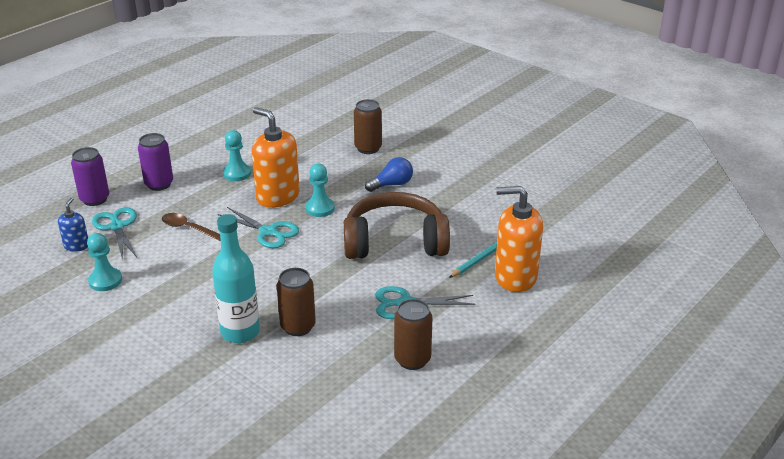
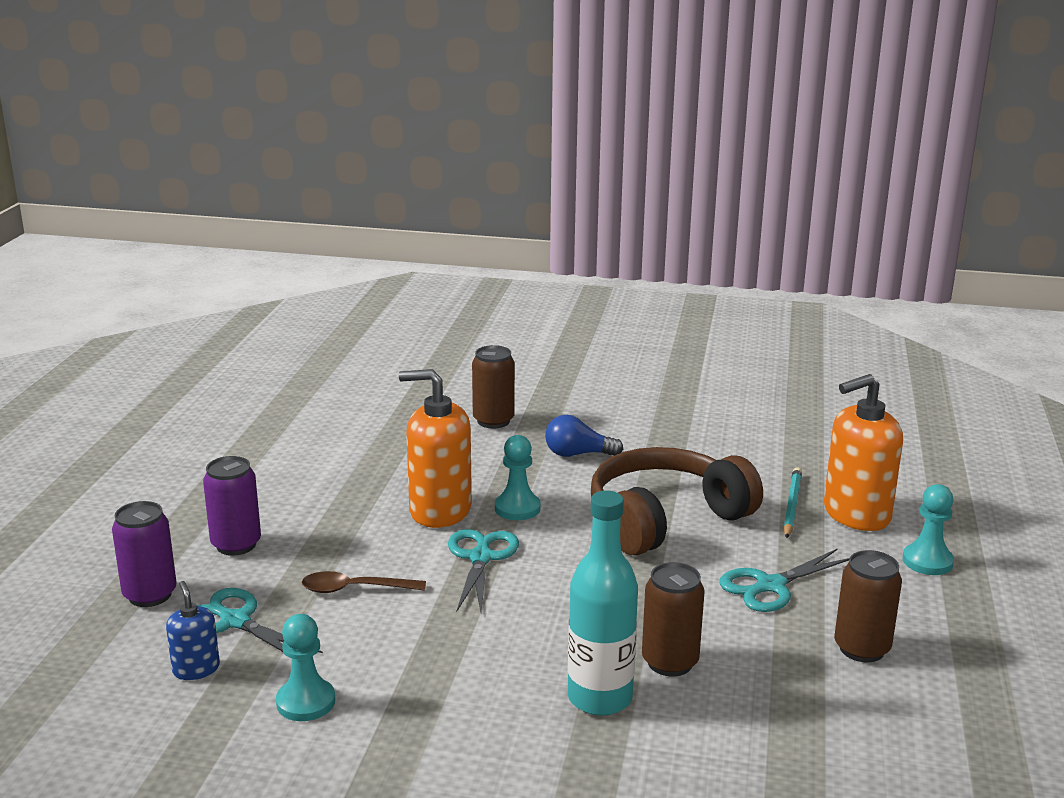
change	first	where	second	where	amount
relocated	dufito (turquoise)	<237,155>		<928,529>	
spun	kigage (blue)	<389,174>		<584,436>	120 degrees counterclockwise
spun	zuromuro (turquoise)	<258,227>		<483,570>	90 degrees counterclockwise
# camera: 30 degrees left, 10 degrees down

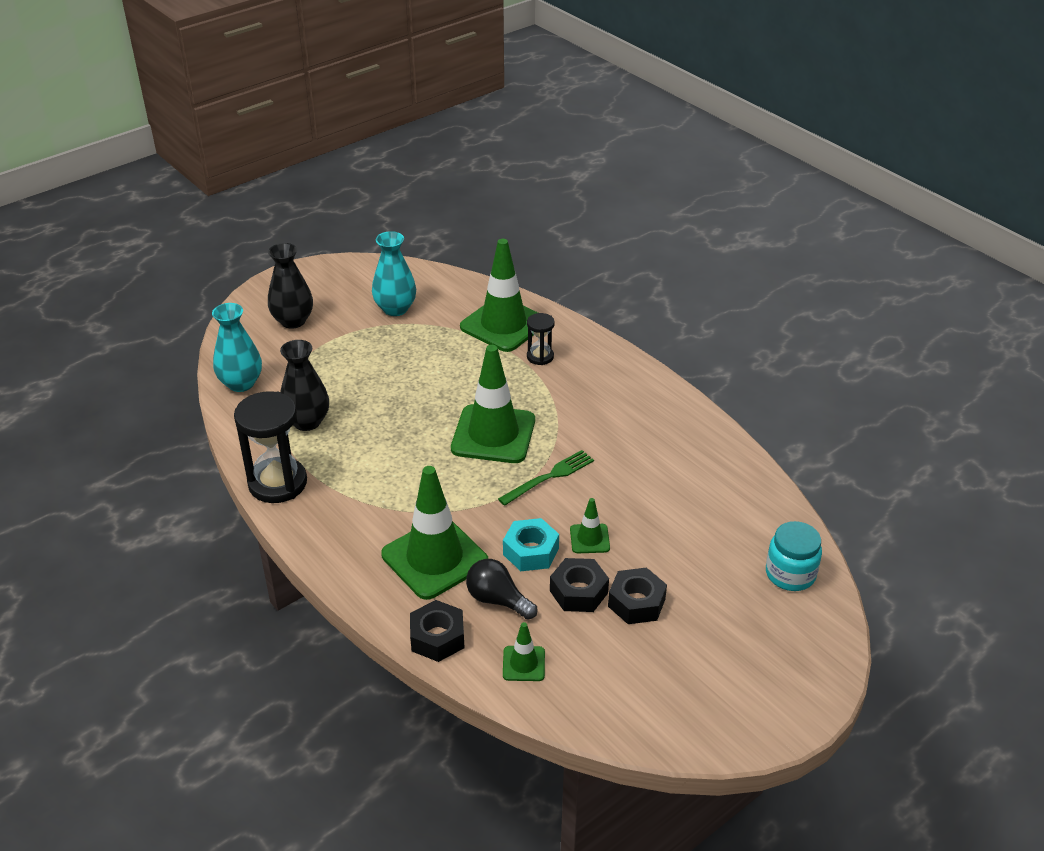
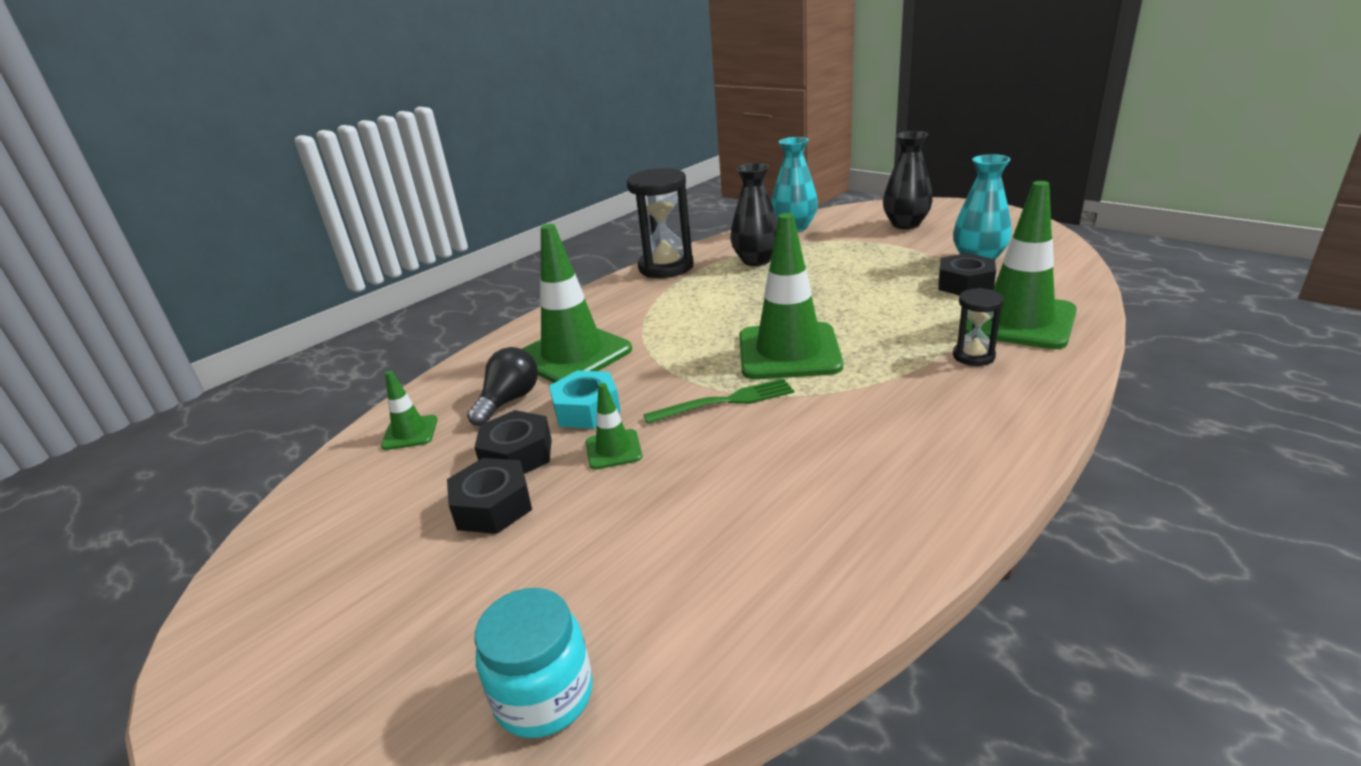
change	first	where	second	where	amount
spun	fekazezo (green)	<546,478>		<718,401>	60 degrees counterclockwise
relocated	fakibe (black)	<437,631>		<967,274>	
# camera: 85 degrees right, 10 degrees down

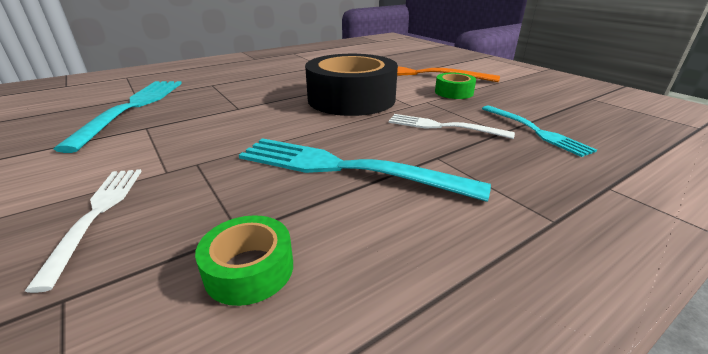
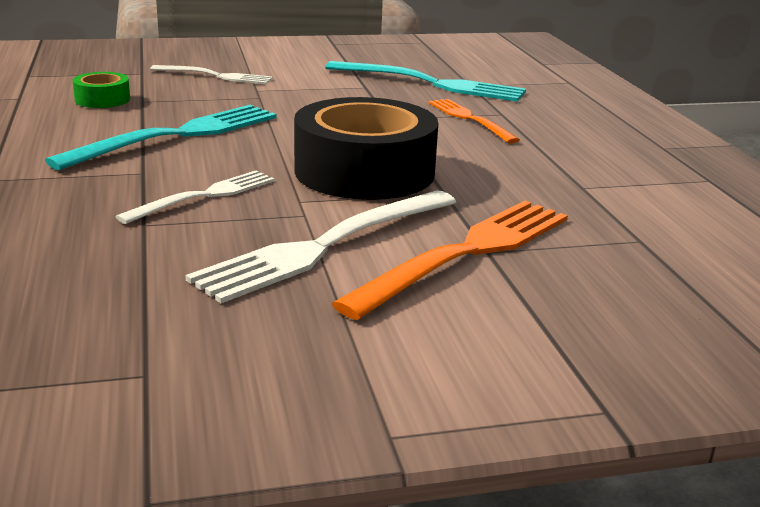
change	first	where	second	where	amount
exchanged	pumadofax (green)	<455,86>	fekazezo (white)	<320,246>	
missing	fekazezo (turquoise)	<539,131>			
appeared			fekazezo (orange)	<474,121>	
# camera: 110 degrees right, 5 degrees down

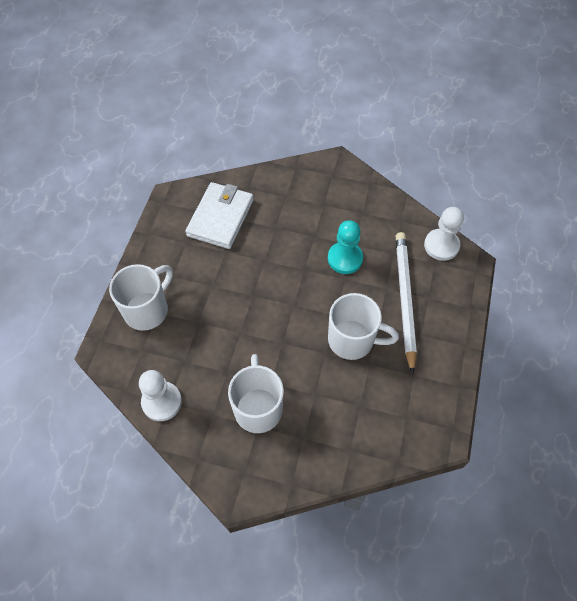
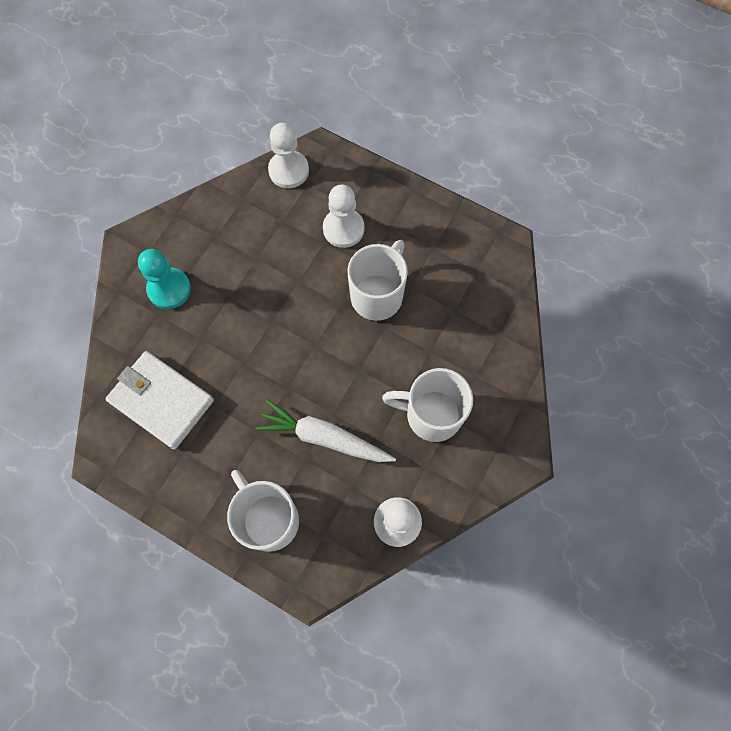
change	first	where	second	where	amount
relocated	dufito (turquoise)	<345,247>		<164,279>	
exchanged	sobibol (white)	<406,303>	dufito (white)	<343,216>	
appeared			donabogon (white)	<326,431>	
# camera: 75 degrees left, 10 degrees up

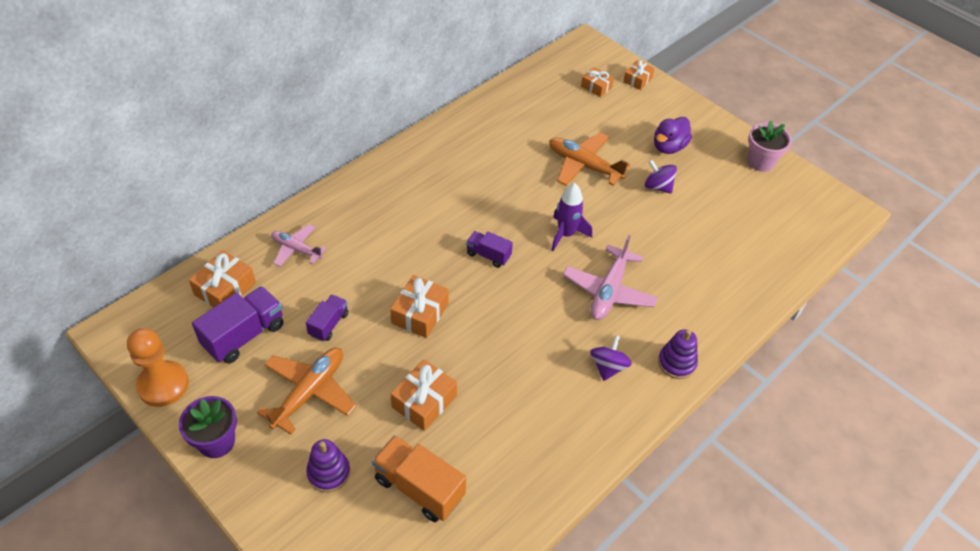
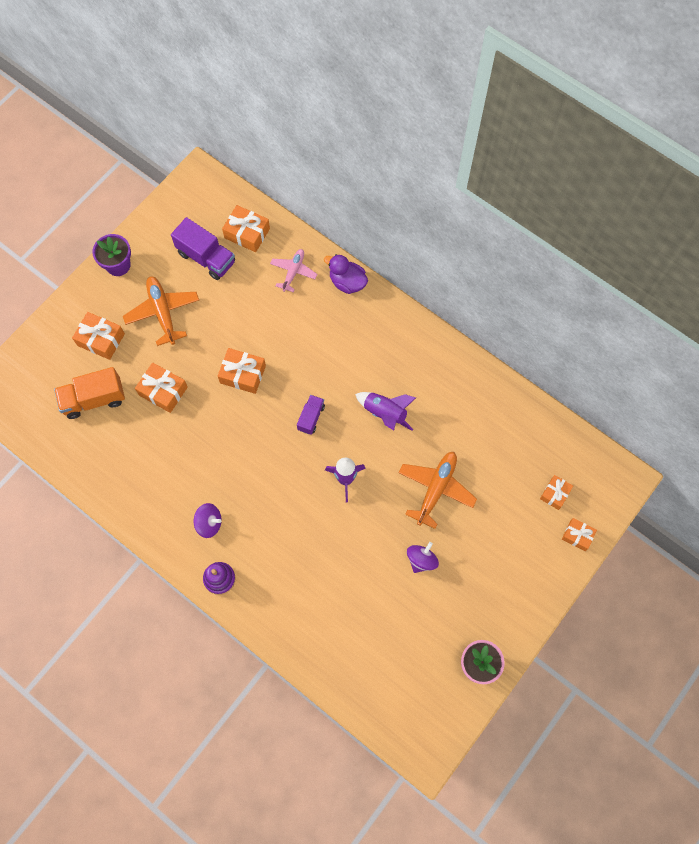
change	first	where	second	where	amount
relocated	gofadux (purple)	<673,135>		<346,274>	
missing	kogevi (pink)	<610,277>			
missing	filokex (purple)	<327,318>			
missing	dufito (orange)	<158,367>			
spun	kogevi (orange)	<306,391>		<161,311>	135 degrees counterclockwise
spun	filokex (orange)	<419,478>		<89,393>	135 degrees counterclockwise
exchanged	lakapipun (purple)	<328,465>	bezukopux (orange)	<98,336>	
appeared			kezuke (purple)	<385,411>	
# camera: 85 degrees right, 20 degrees up

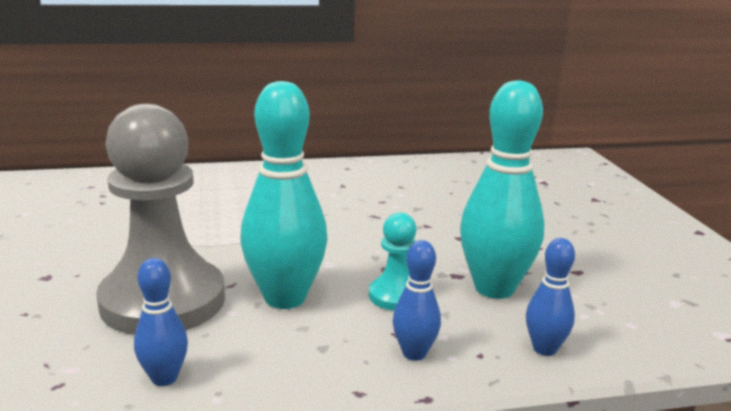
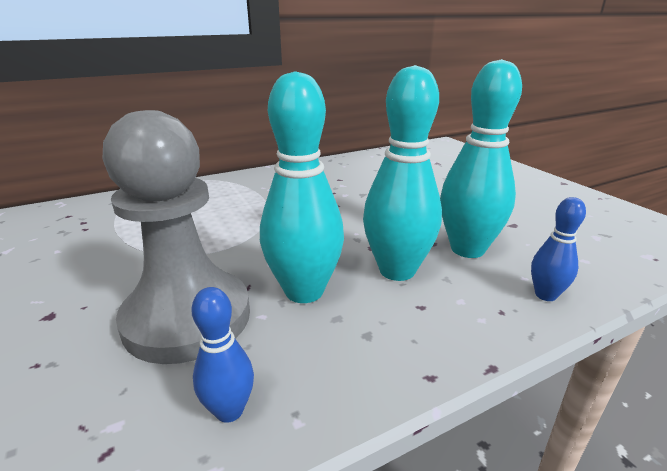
change	first	where	second	where	amount
exchanged	dufito (turquoise)	<393,261>	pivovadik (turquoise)	<402,173>	
missing	pivovadik (blue)	<417,300>			
# camera: 15 degrees left, 5 degrees up

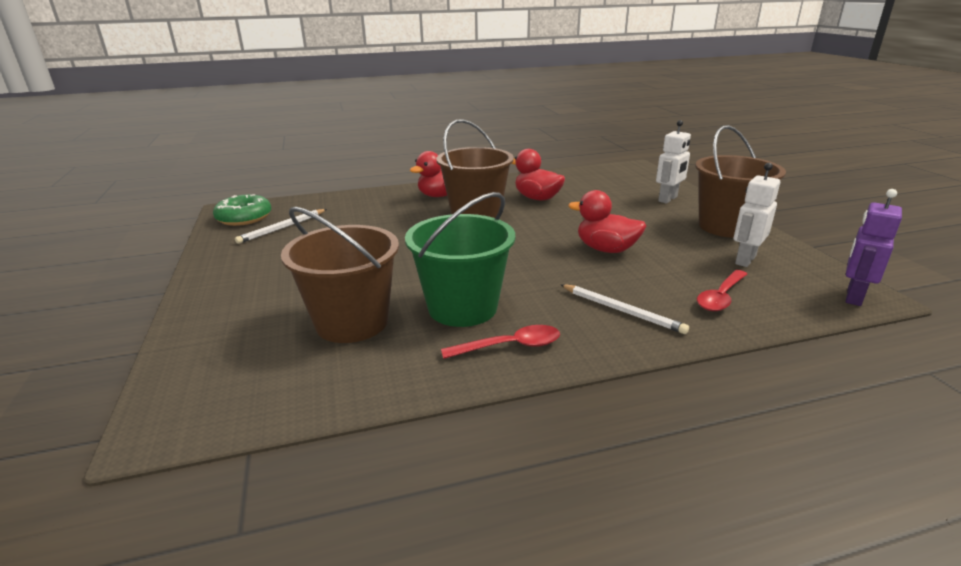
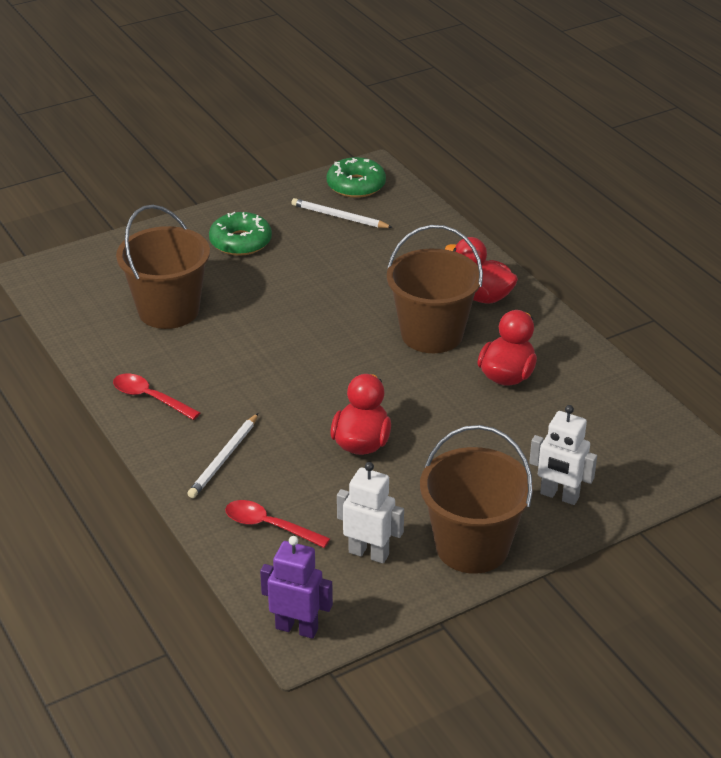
change	first	where	second	where	amount
missing	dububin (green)	<460,259>			
spun	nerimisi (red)	<500,342>		<157,396>	150 degrees clockwise
appeared			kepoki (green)	<240,234>	
# camera: 75 degrees right, 10 degrees up

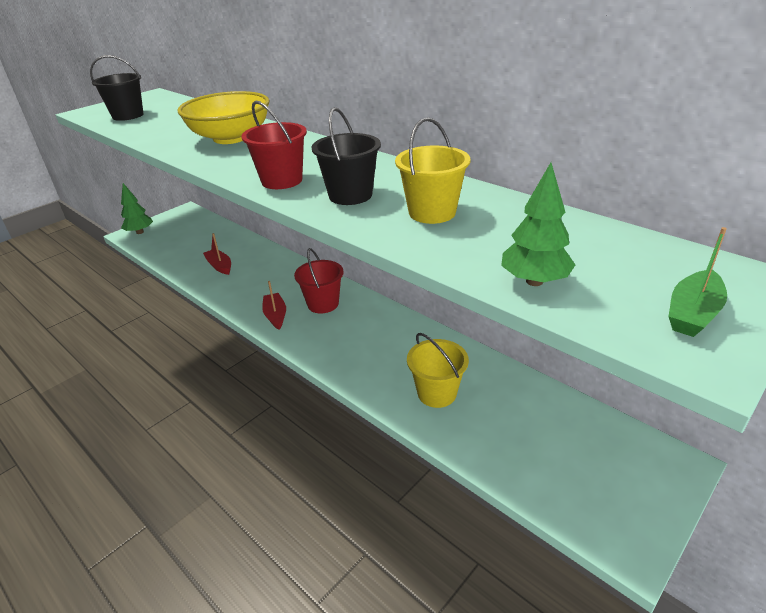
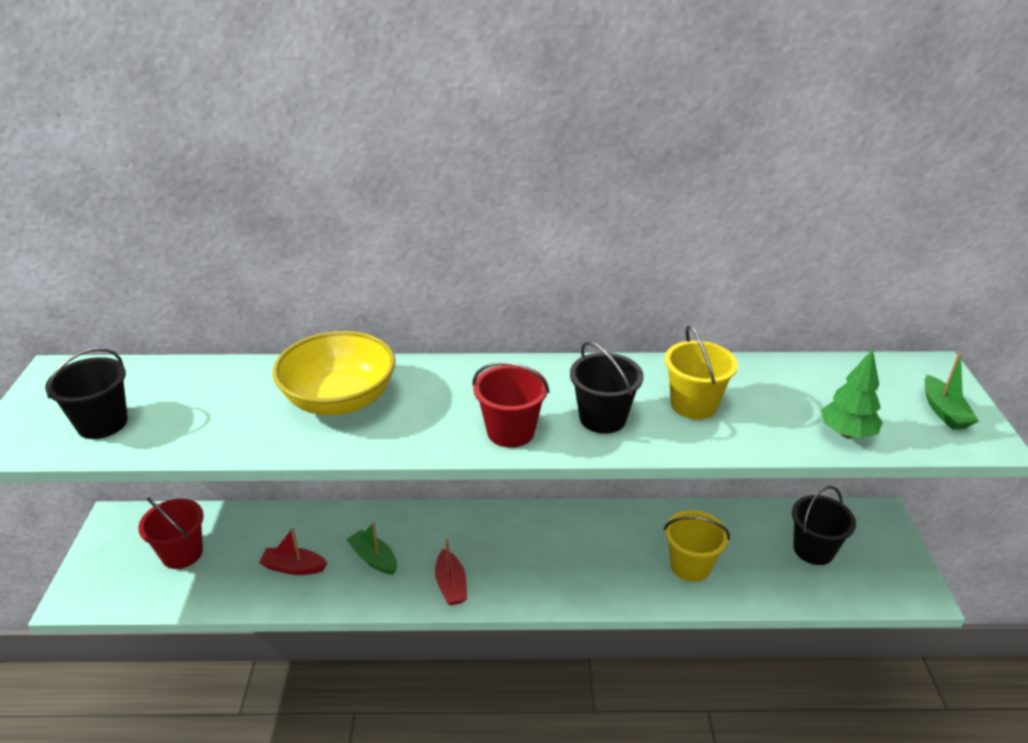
change	first	where	second	where	amount
missing	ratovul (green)	<137,208>			
relocated	dububin (red)	<319,280>		<171,533>	
spun	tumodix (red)	<274,305>		<451,572>	135 degrees counterclockwise
appeared			dububin (black)	<824,525>	
appeared			tumodix (green)	<371,548>	
# camera: 45 degrees left, 0 degrees up

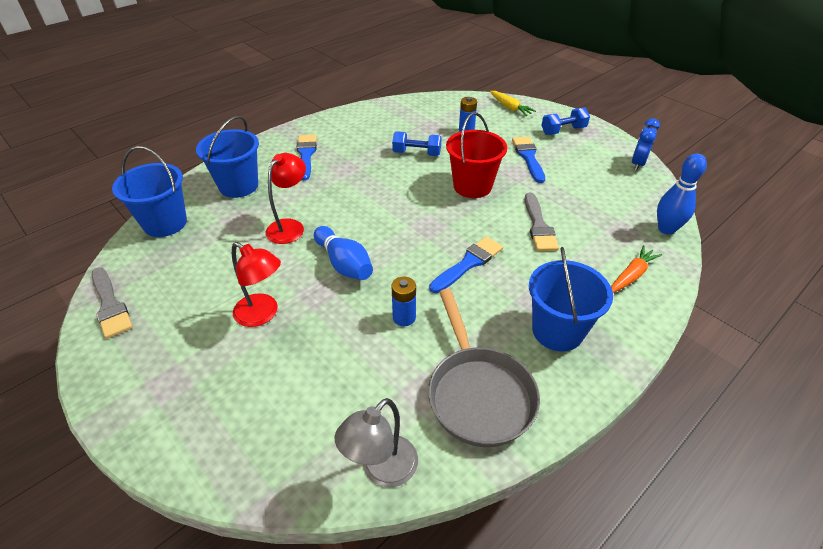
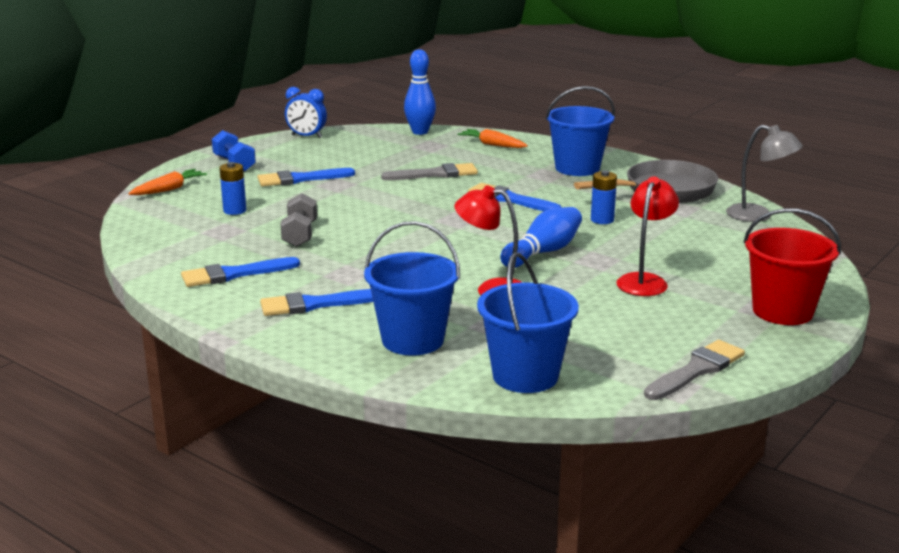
change	first	where	second	where	amount
colour	donabogon (yellow)	<513,103>	donabogon (orange)	<167,182>	
relocated	dububin (red)	<476,155>		<792,266>	
colour	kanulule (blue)	<417,143>	kanulule (grey)	<298,220>	
appeared			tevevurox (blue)	<240,272>	
# camera: 100 degrees left, 20 degrees down

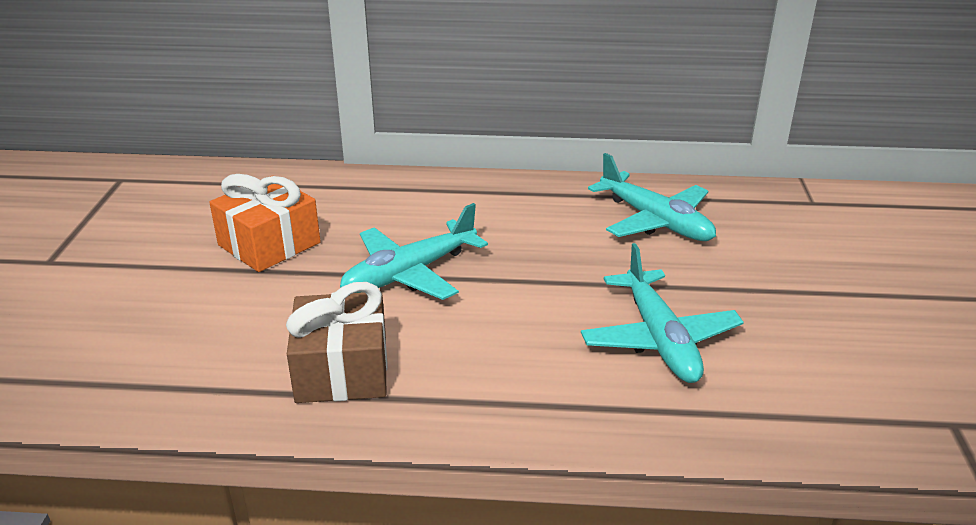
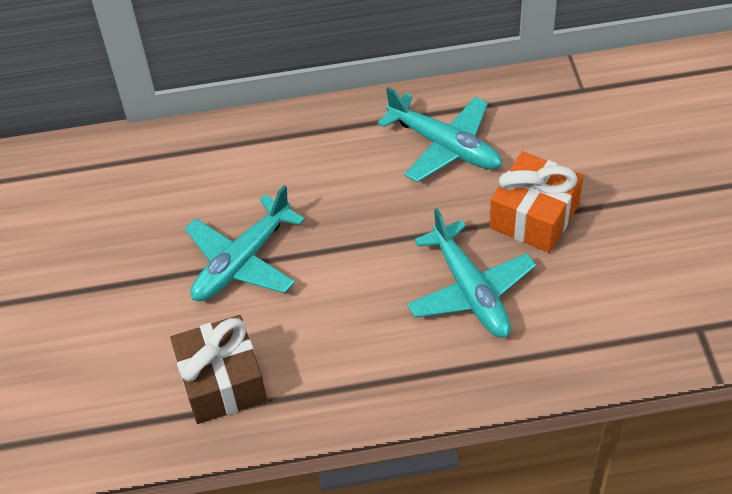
change	first	where	second	where	amount
relocated	bezukopux (orange)	<265,223>		<536,202>	
# camera: 10 degrees left, 20 degrees up

